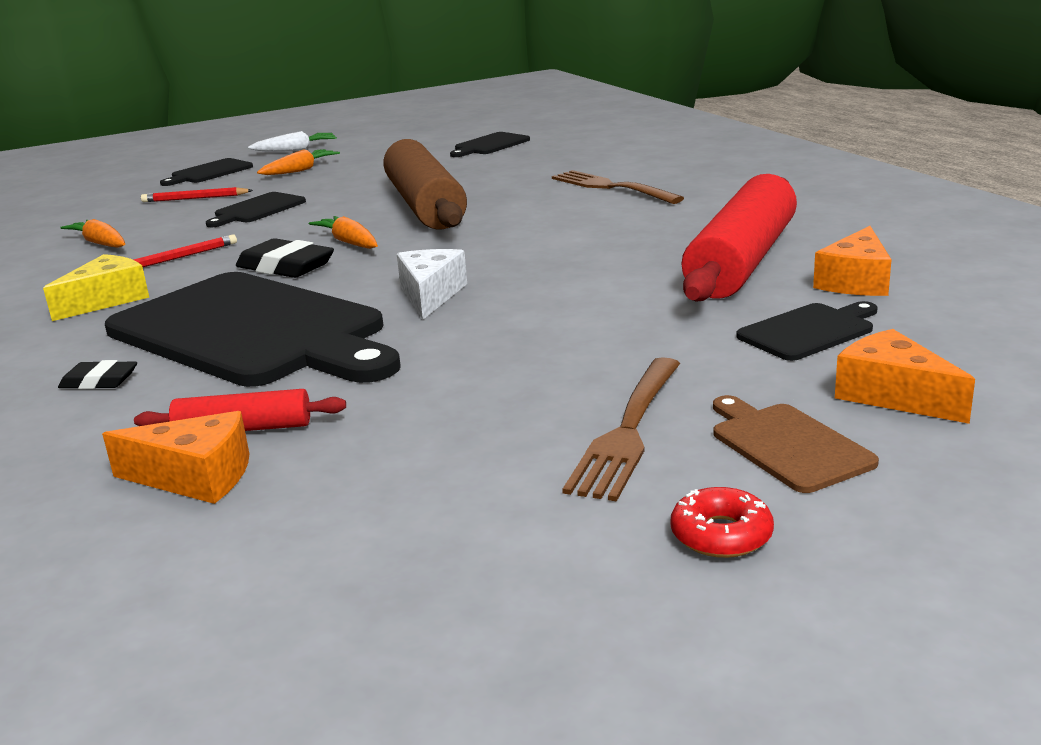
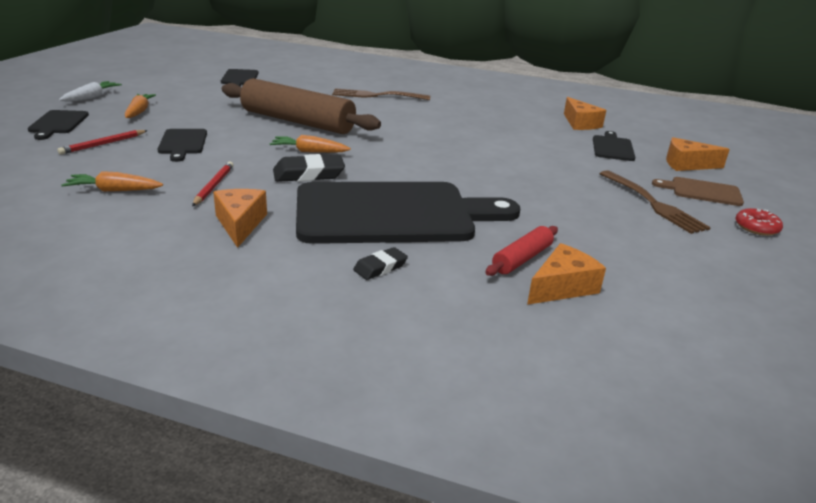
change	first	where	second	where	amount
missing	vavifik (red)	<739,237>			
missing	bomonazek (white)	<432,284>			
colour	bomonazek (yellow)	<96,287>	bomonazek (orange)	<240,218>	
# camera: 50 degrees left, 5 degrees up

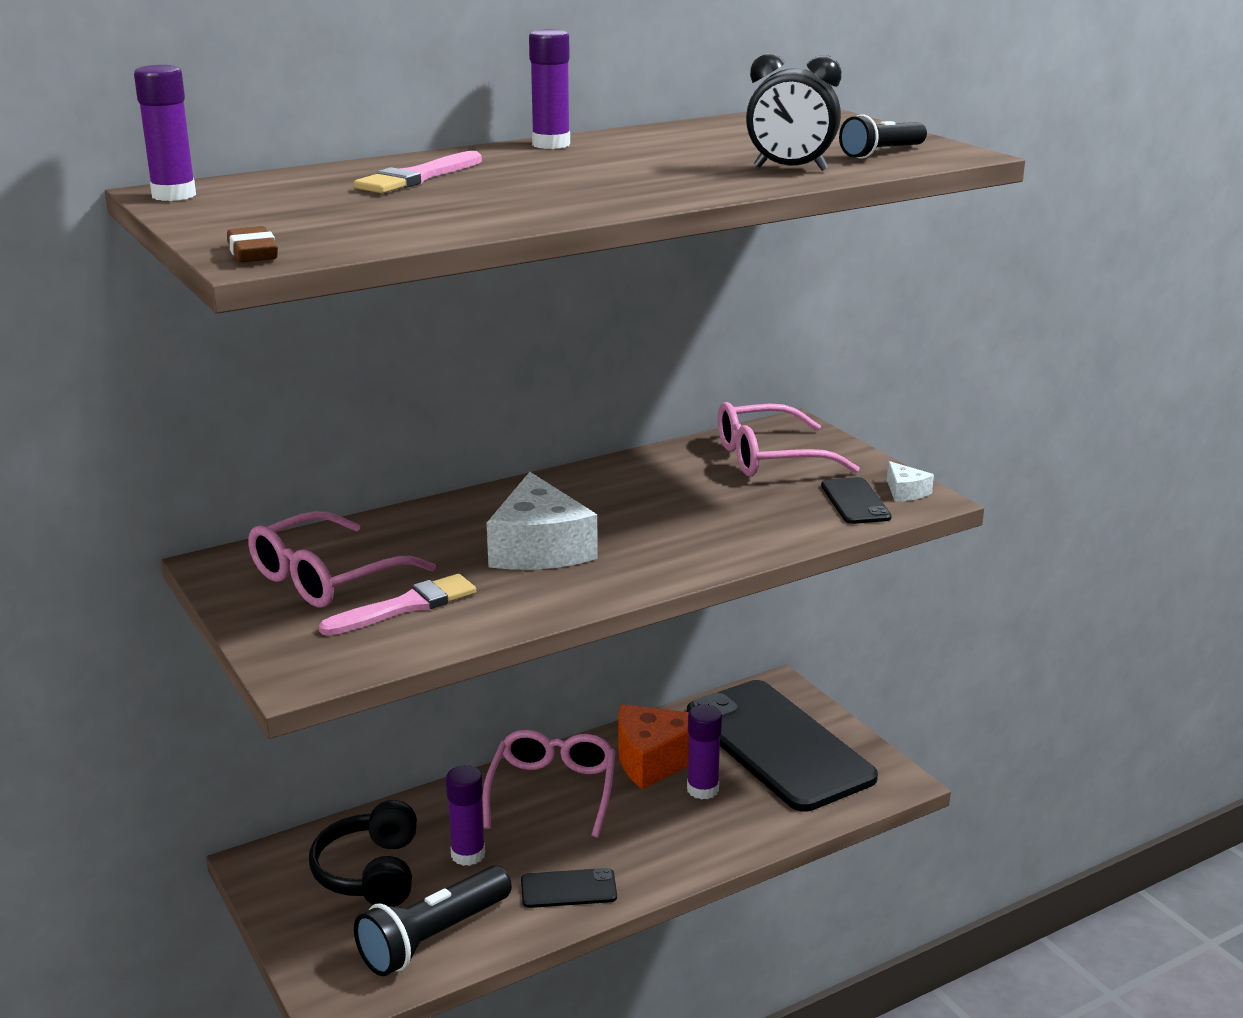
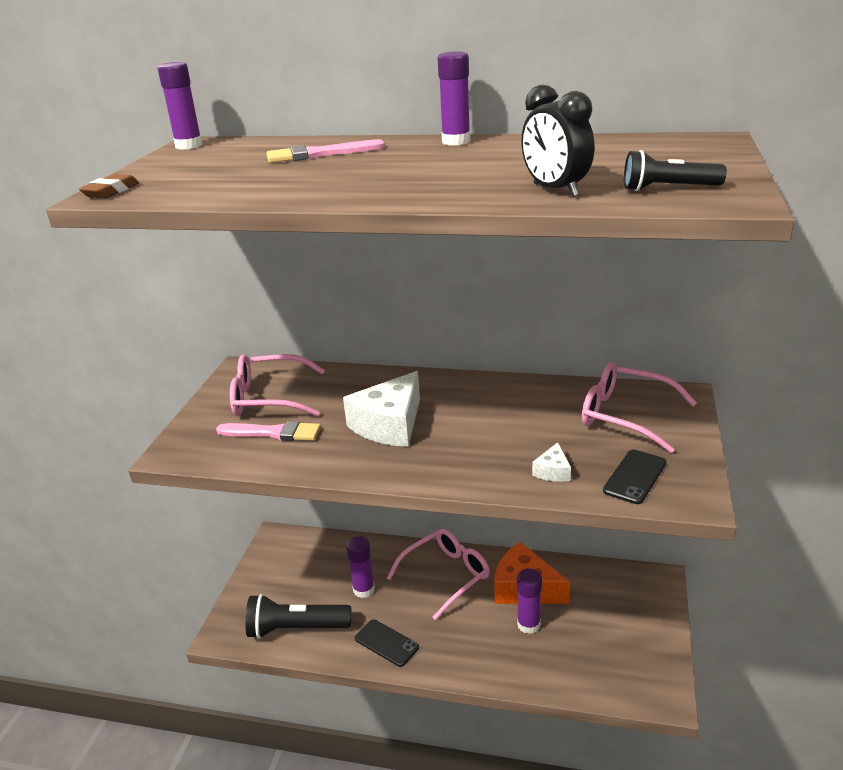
change	first	where	second	where	amount
relocated	bomonazek (white)	<910,481>		<551,462>	
missing	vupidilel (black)	<782,746>			
missing	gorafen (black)	<363,853>			
# camera: 45 degrees right, 5 degrees up

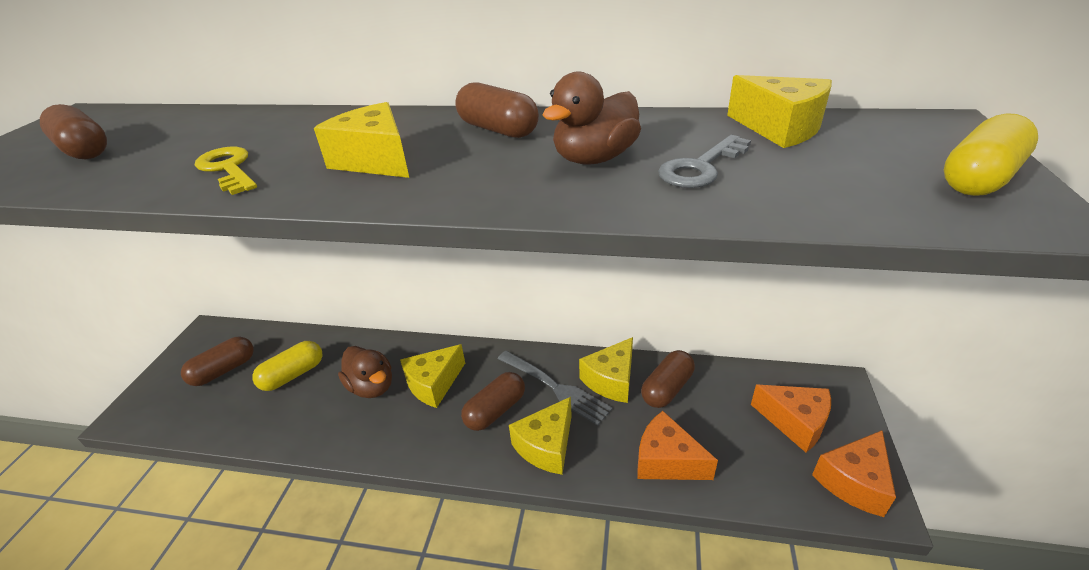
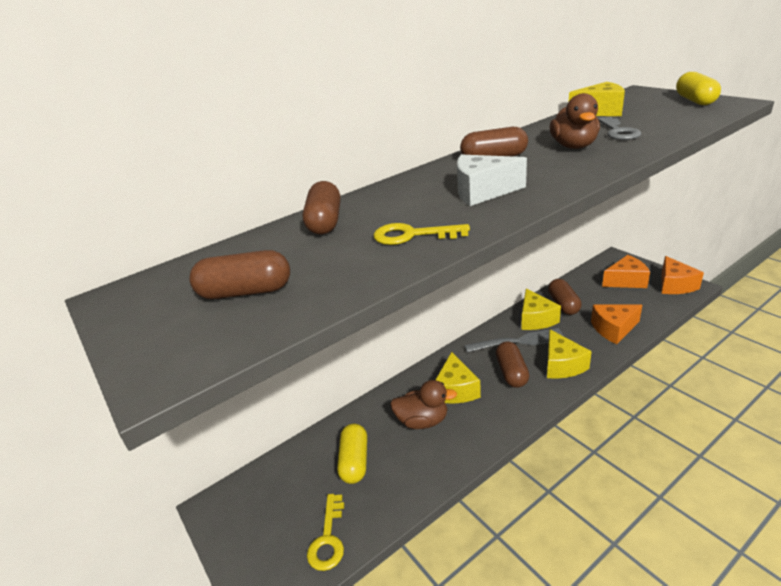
change	first	where	second	where	amount
colour	bomonazek (yellow)	<361,140>	bomonazek (white)	<492,180>	
relocated	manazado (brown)	<217,361>		<321,207>	
appeared			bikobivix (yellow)	<325,532>	
# camera: 45 degrees left, 5 degrees down

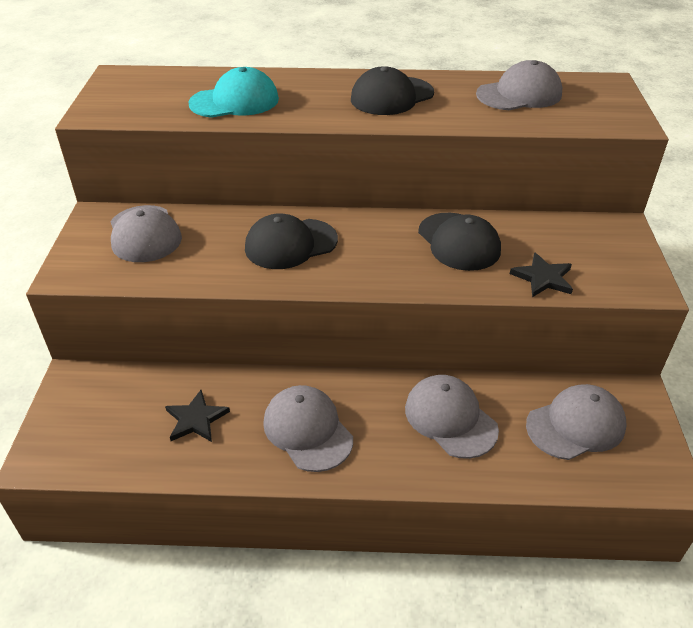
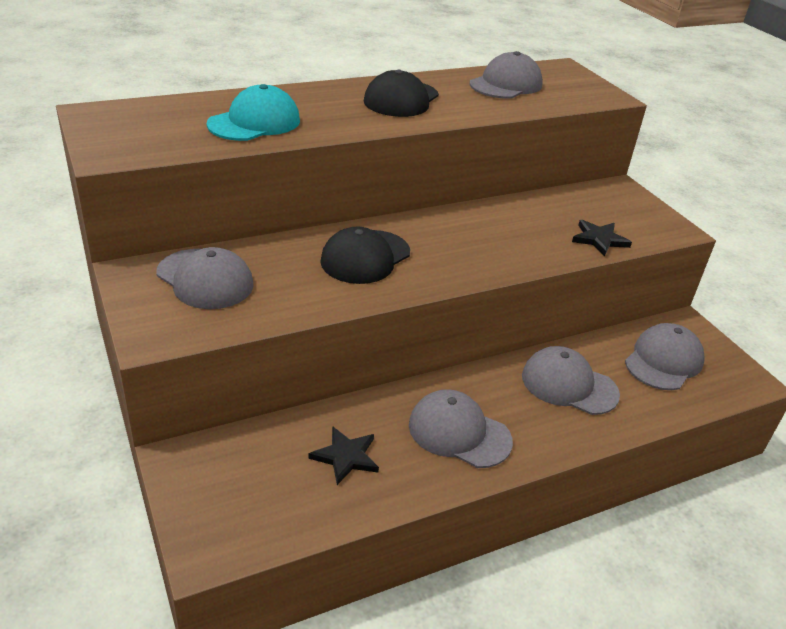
change	first	where	second	where	amount
missing	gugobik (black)	<459,242>			
# camera: 30 degrees left, 5 degrees down

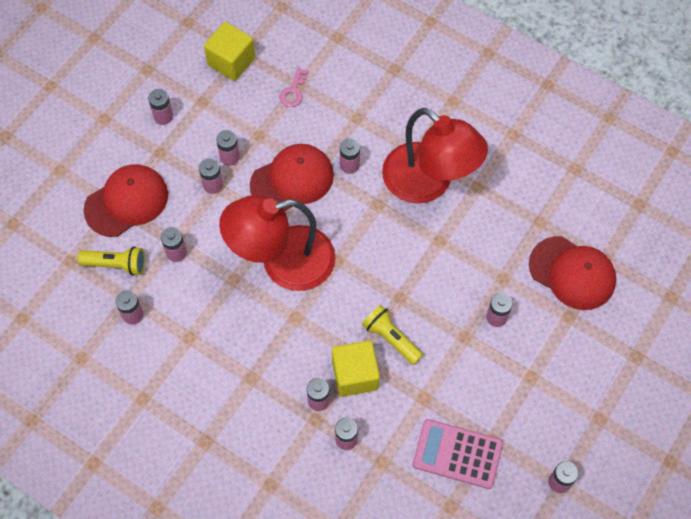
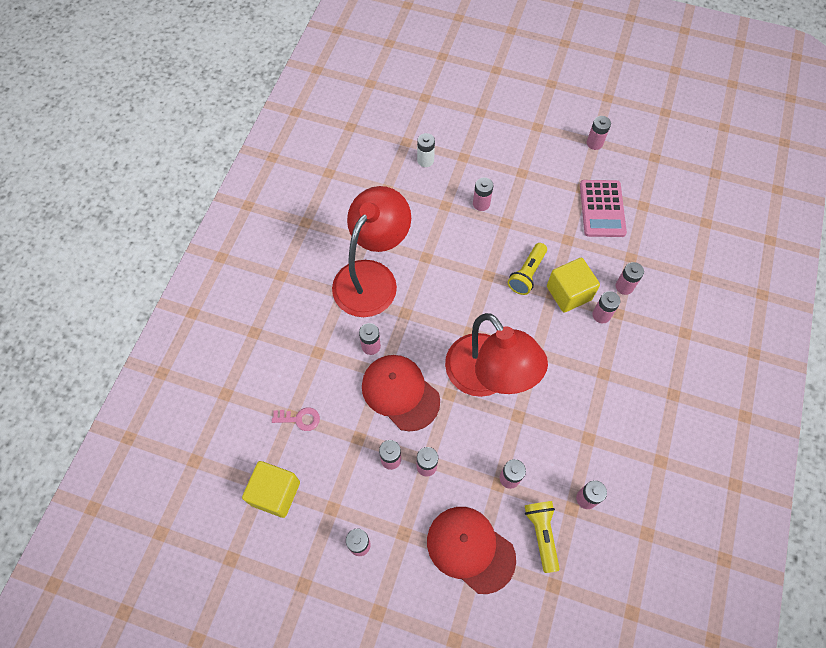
change	first	where	second	where	amount
exchanged	gugobik (red)	<572,273>	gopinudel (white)	<426,150>	
# camera: 105 degrees left, 0 degrees up

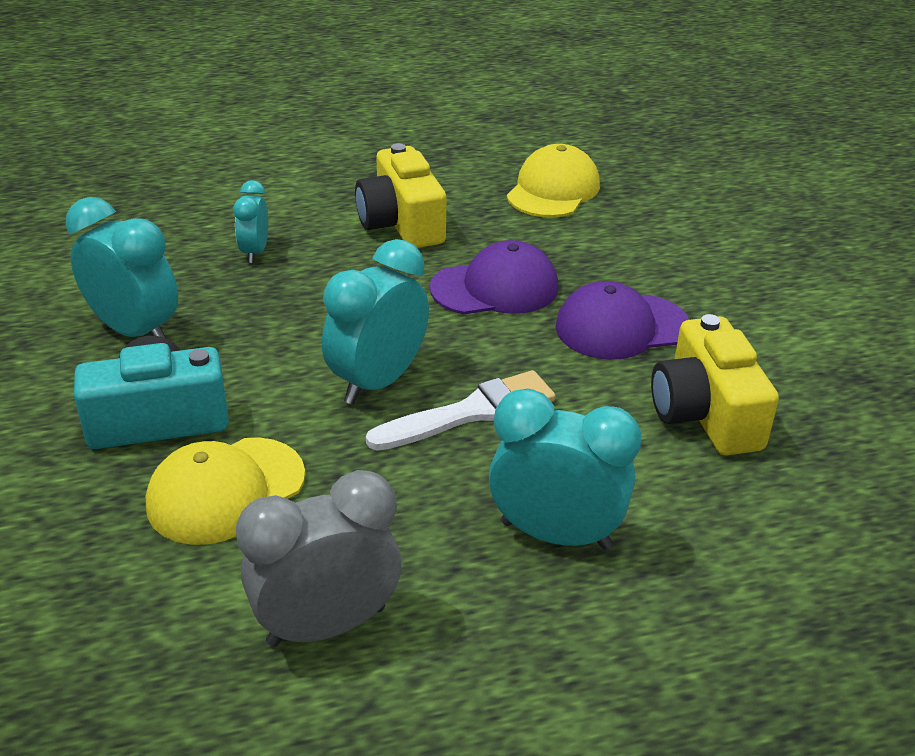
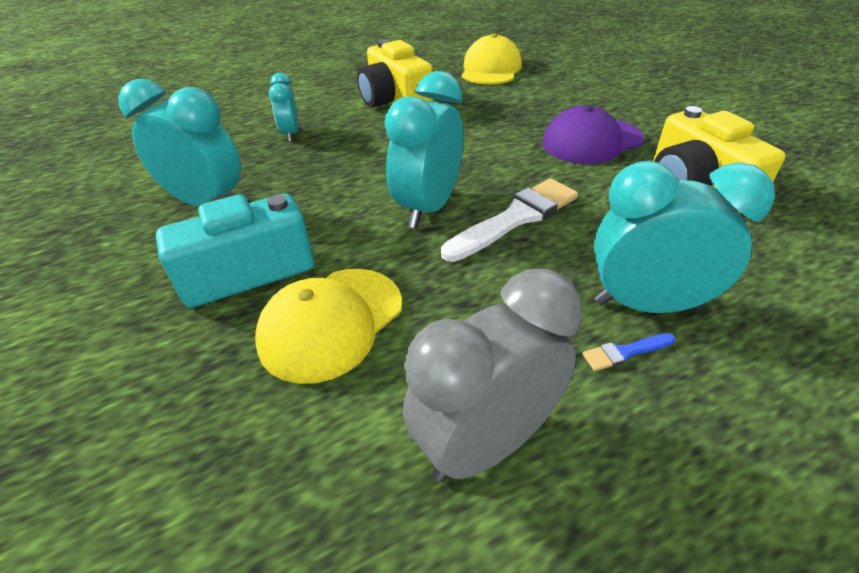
change	first	where	second	where	amount
missing	gugobik (purple)	<494,277>			
appeared			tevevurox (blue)	<629,352>	
# camera: 10 degrees left, 5 degrees up

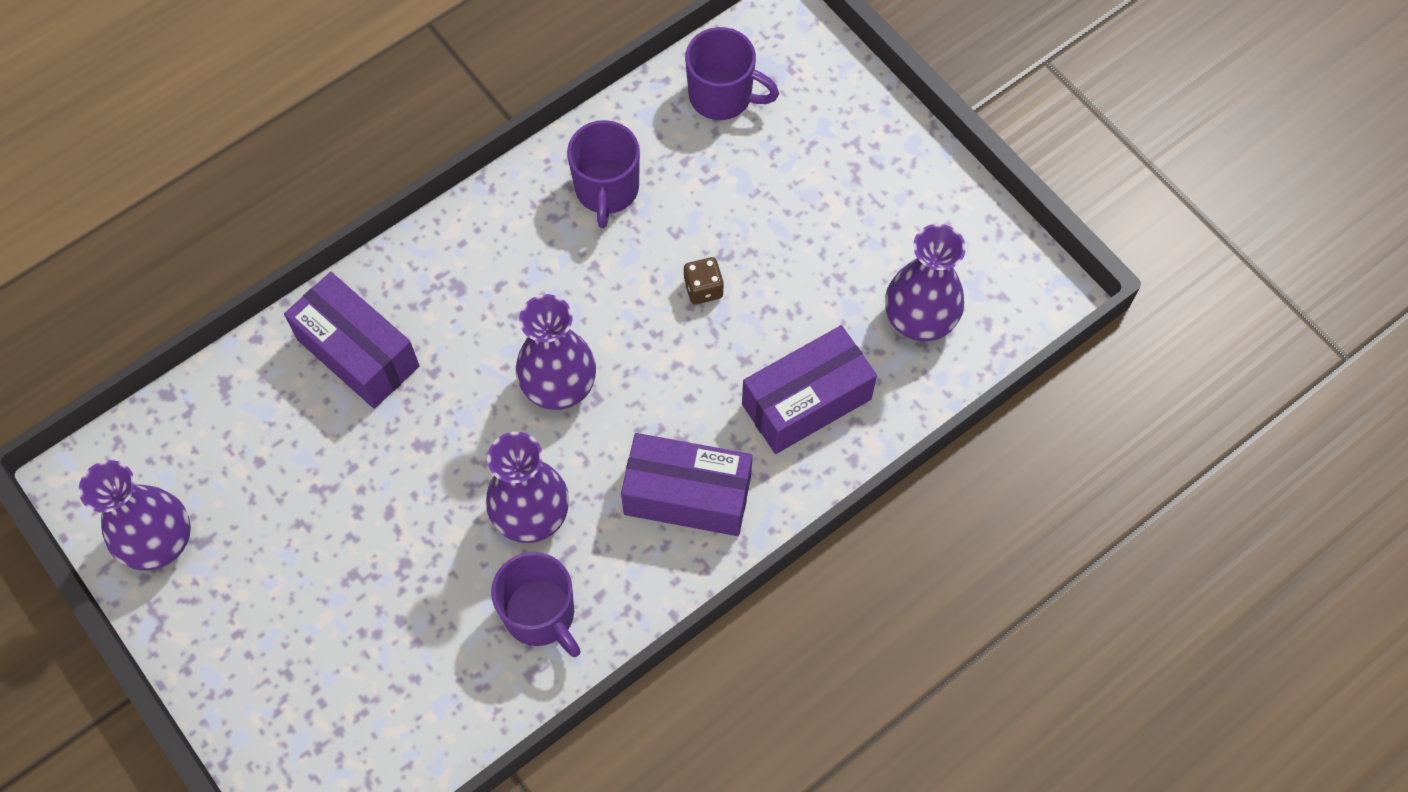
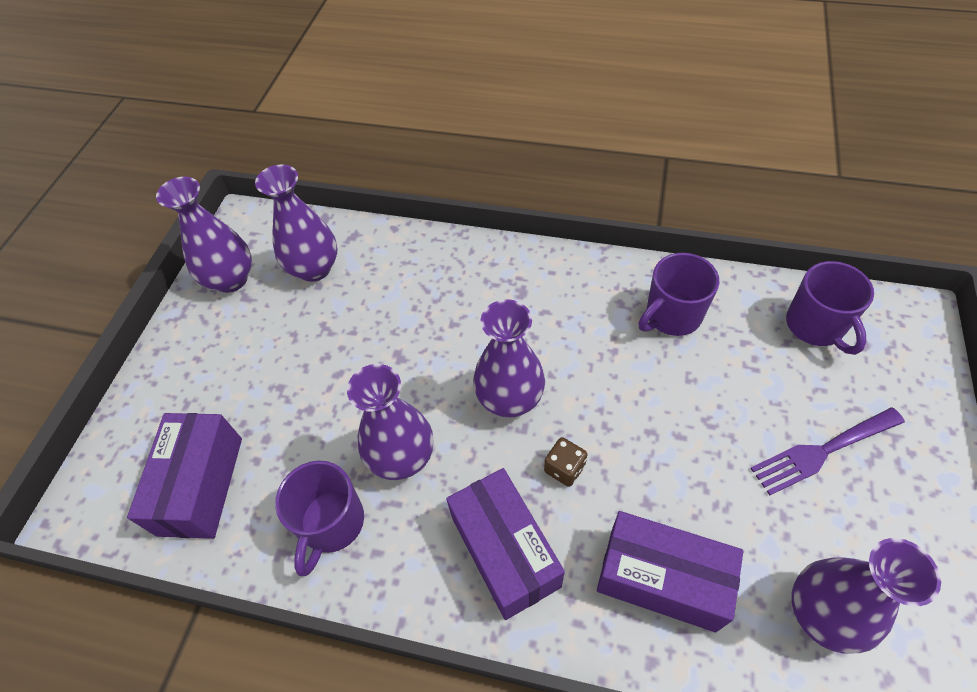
change	first	where	second	where	amount
relocated	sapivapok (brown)	<704,281>		<566,462>	
relocated	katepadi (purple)	<352,340>		<184,476>	
appeared			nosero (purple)	<296,223>	
appeared			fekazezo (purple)	<827,451>	
# camera: 55 degrees right, 10 degrees down

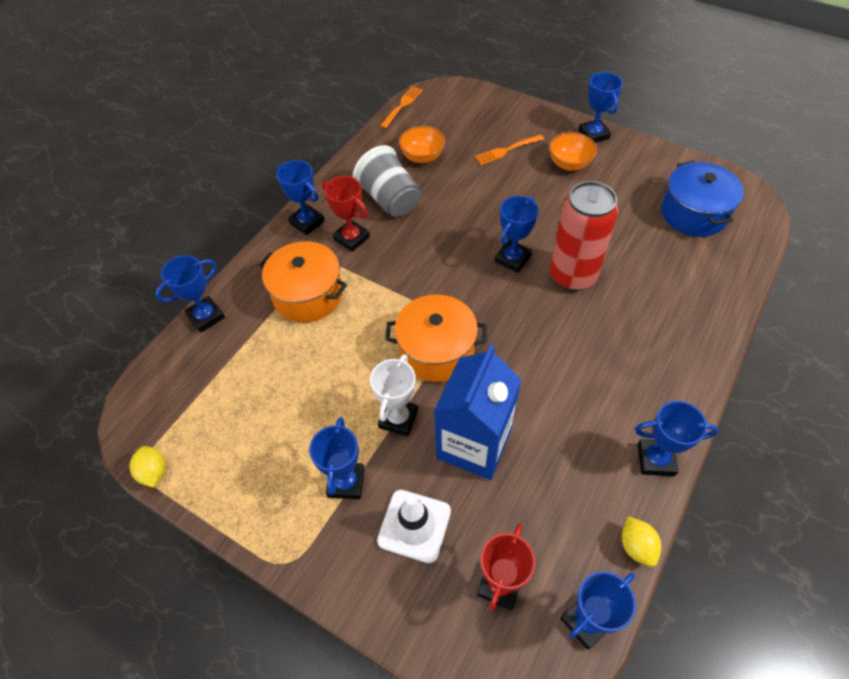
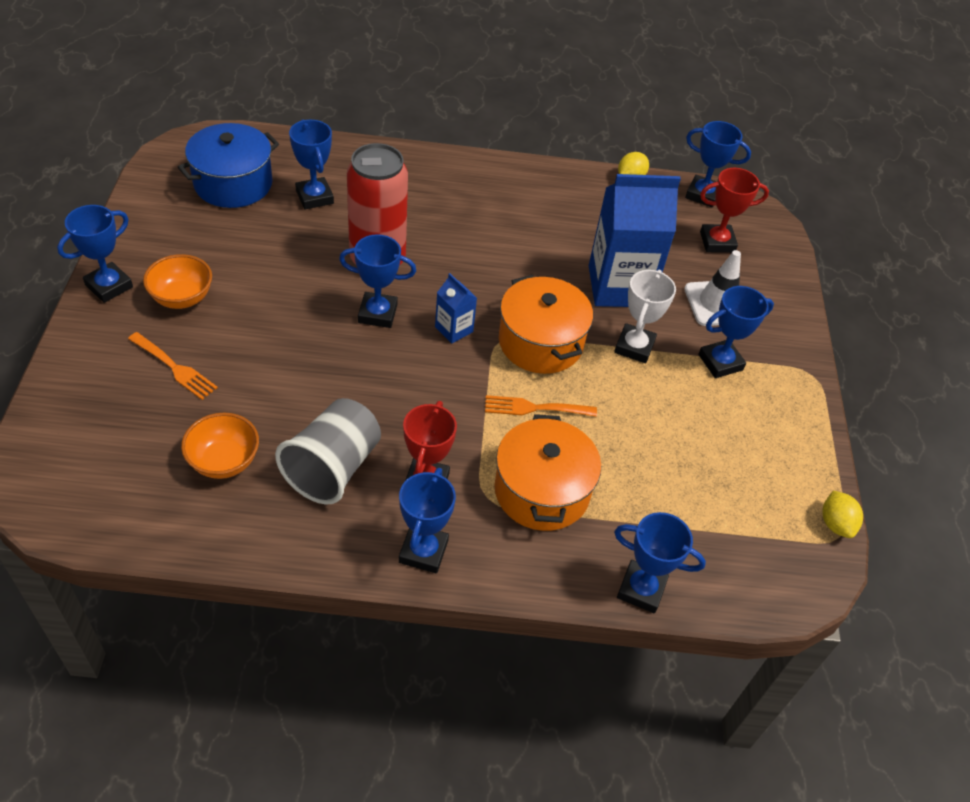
change	first	where	second	where	amount
relocated	fekazezo (orange)	<401,107>		<541,406>	
spun	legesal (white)	<394,395>		<645,316>	60 degrees counterclockwise
relocated	legesal (blue)	<676,438>		<311,165>	
spun	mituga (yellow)	<147,466>		<842,514>	45 degrees counterclockwise
appeared			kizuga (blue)	<456,308>	
# camera: 125 degrees left, 5 degrees down

